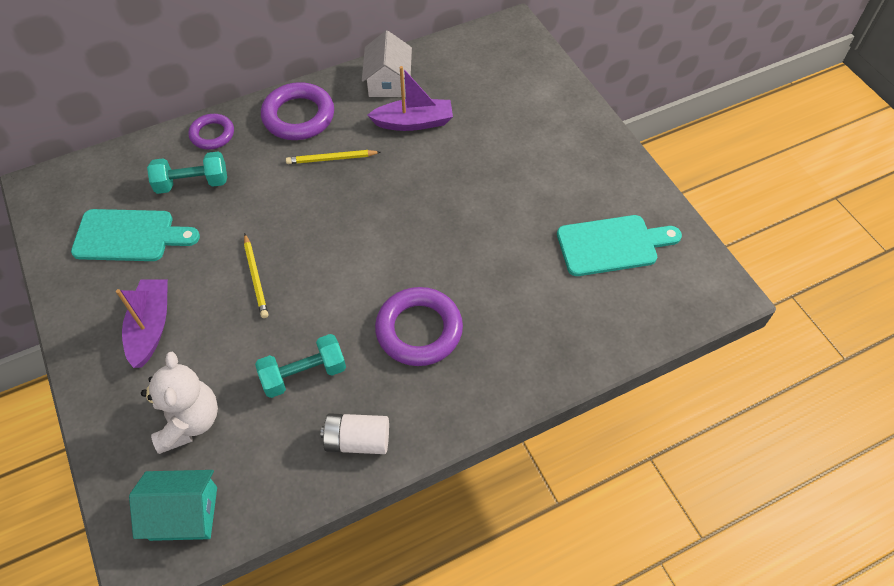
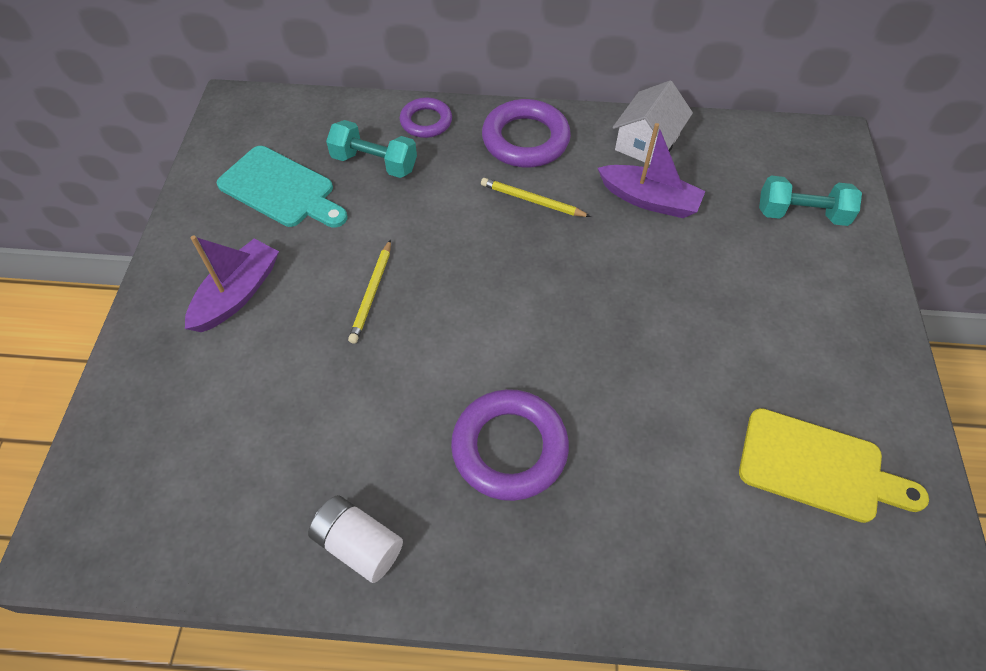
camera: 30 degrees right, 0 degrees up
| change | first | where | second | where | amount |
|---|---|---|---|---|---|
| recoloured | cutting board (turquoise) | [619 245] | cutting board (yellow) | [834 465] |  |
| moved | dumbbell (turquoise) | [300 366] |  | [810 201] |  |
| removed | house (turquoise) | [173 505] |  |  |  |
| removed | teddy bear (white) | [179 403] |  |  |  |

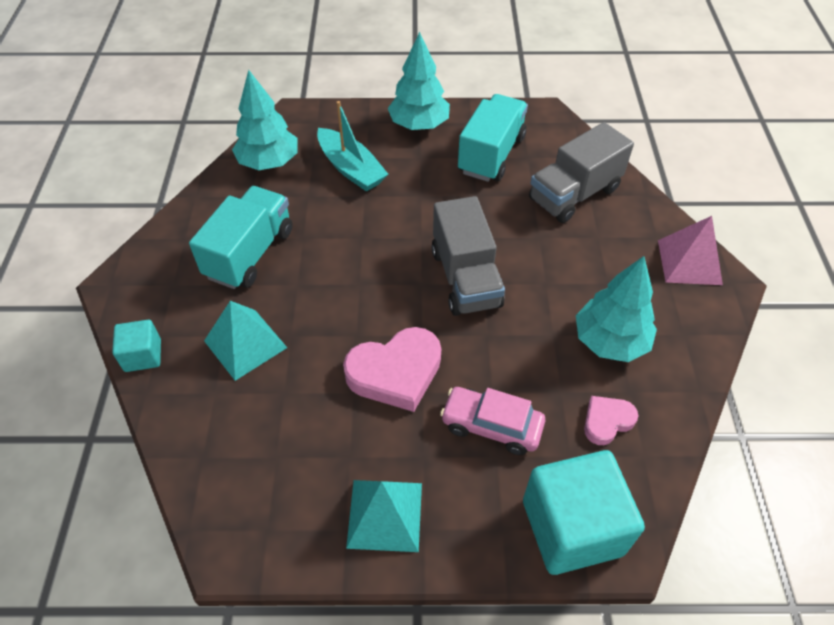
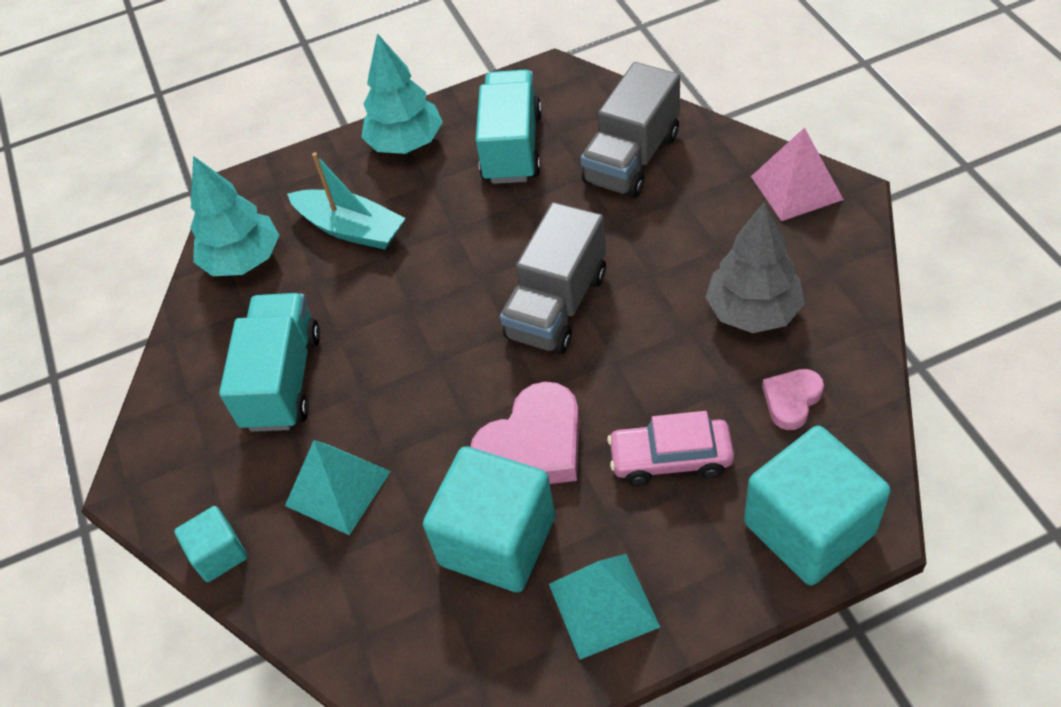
camera: 15 degrees left, 0 degrees up
| change | first | where | second | where | amount |
|---|---|---|---|---|---|
| added |  |  | cube (turquoise) | [489 519] |  |
| turned | truck (grey) | [468 256] |  | [553 278] | 60 degrees clockwise |
| recoloured | tree (turquoise) | [616 309] | tree (grey) | [755 267] |  |

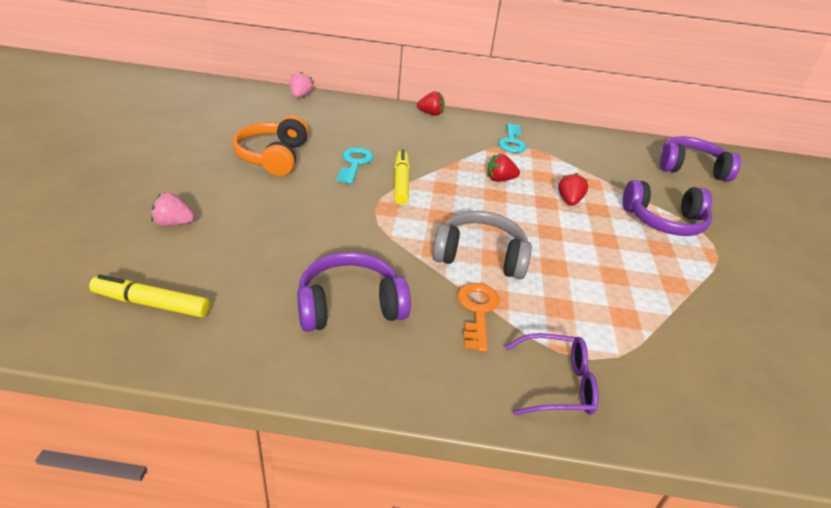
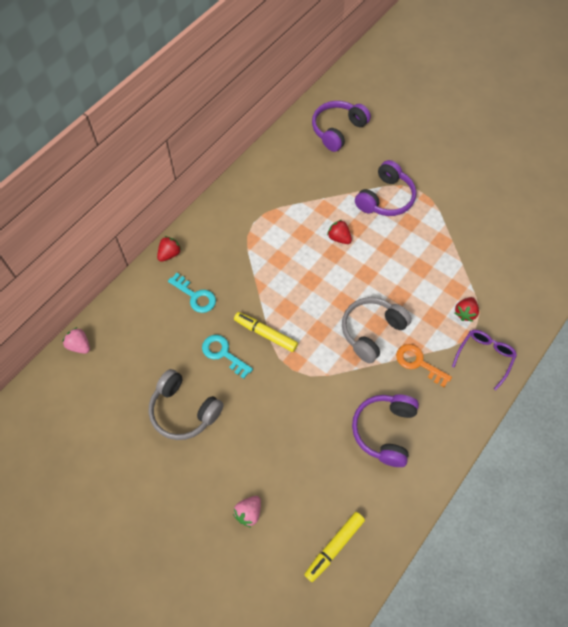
camera: 55 degrees left, 25 degrees up
| change | first | where | second | where | amount |
|---|---|---|---|---|---|
| recoloured | headphones (orange) | [270 145] | headphones (grey) | [186 404] |  |
| moved | key (turquoise) | [512 138] |  | [192 293] |  |
| moved | strawberry (red) | [503 168] |  | [467 309] |  |

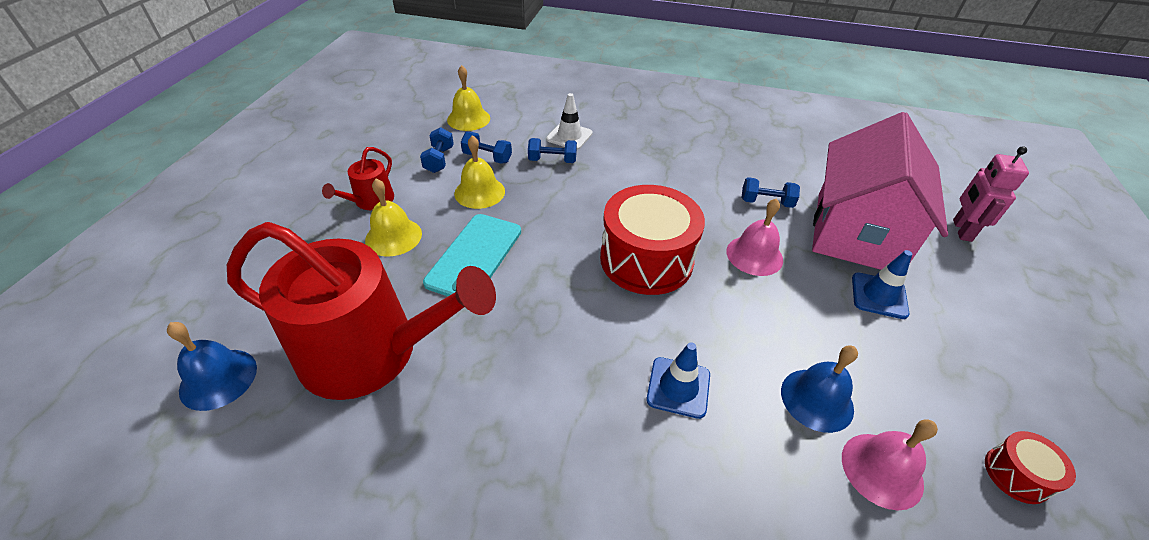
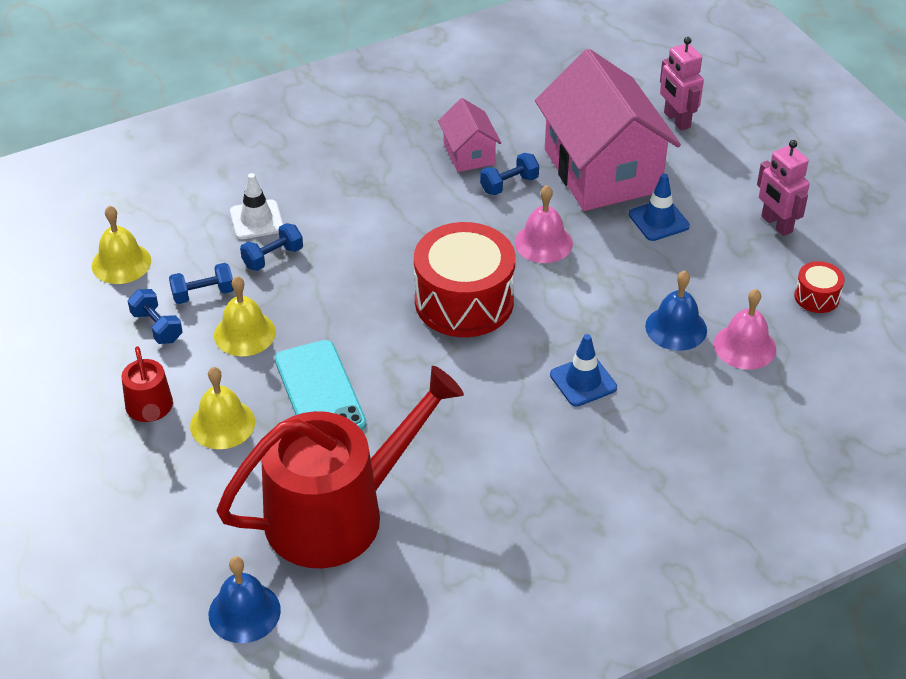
camera: 40 degrees left, 0 degrees up
| change | first | where | second | where | amount |
|---|---|---|---|---|---|
| added |  |  | house (pink) | [469 135] |  |
| added |  |  | robot (pink) | [783 188] |  |

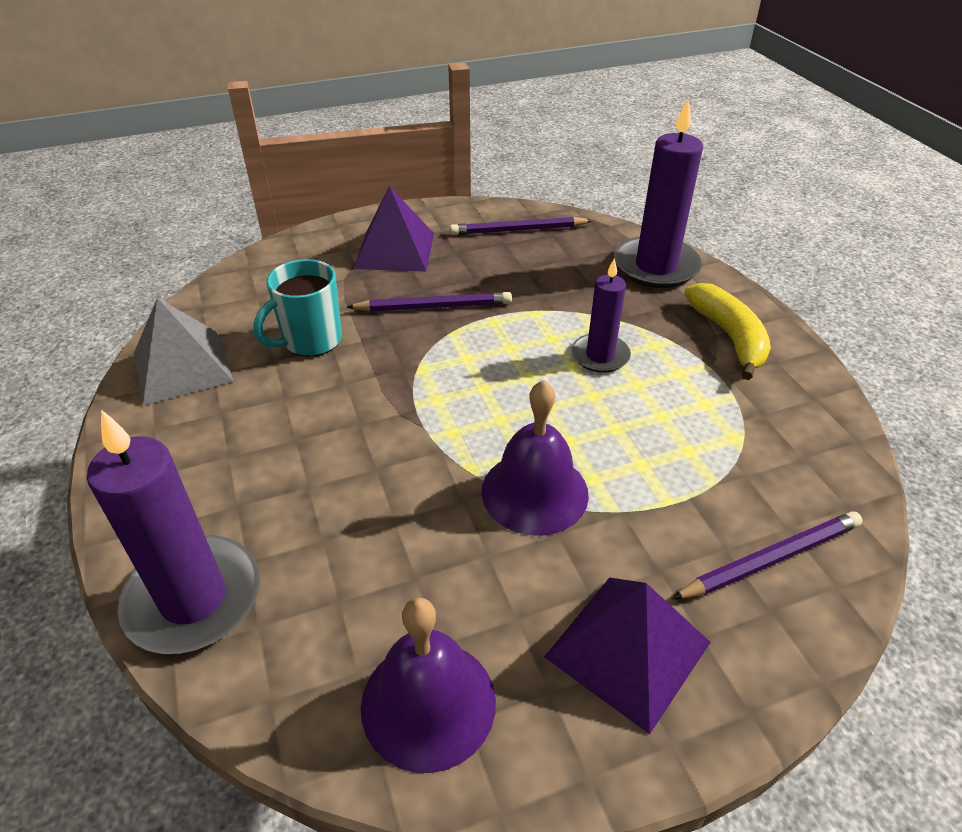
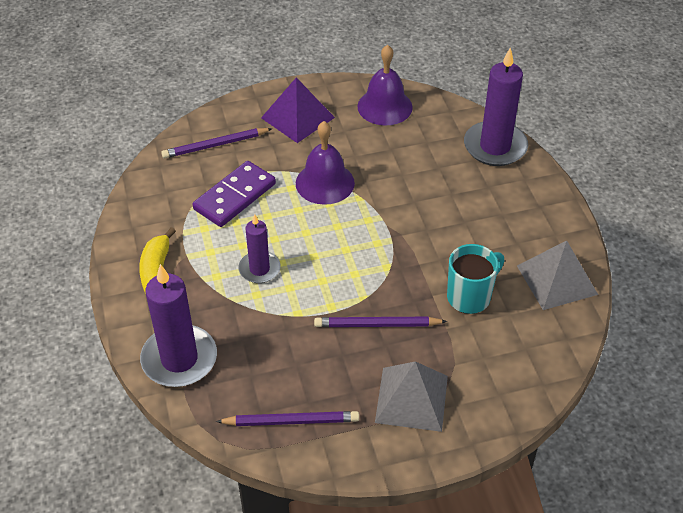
camera: 175 degrees left, 5 degrees up
| change | first | where | second | where | amount |
|---|---|---|---|---|---|
| added |  |  | domino (purple) | [234 194] |  |
| recoloured | pyramid (purple) | [394 229] | pyramid (grey) | [411 396] |  |

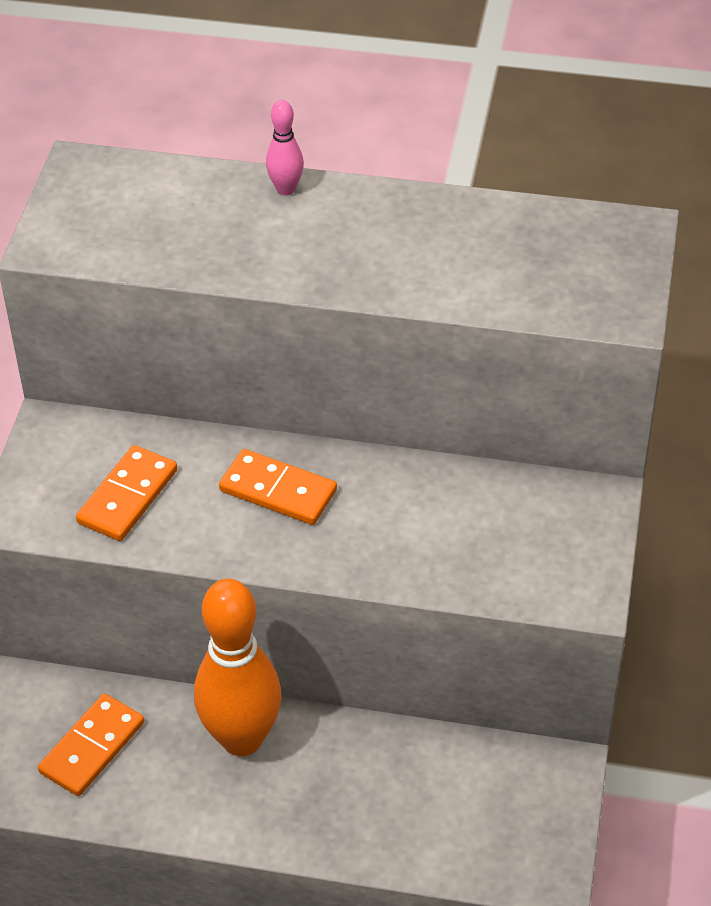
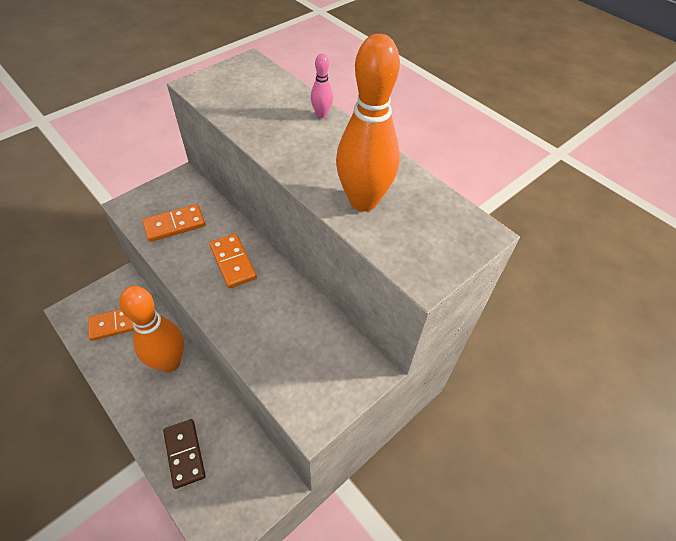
camera: 35 degrees right, 5 degrees up
| change | first | where | second | where | amount |
|---|---|---|---|---|---|
| added |  |  | domino (brown) | [184 454] |  |
| added |  |  | bowling pin (orange) | [368 122] |  |

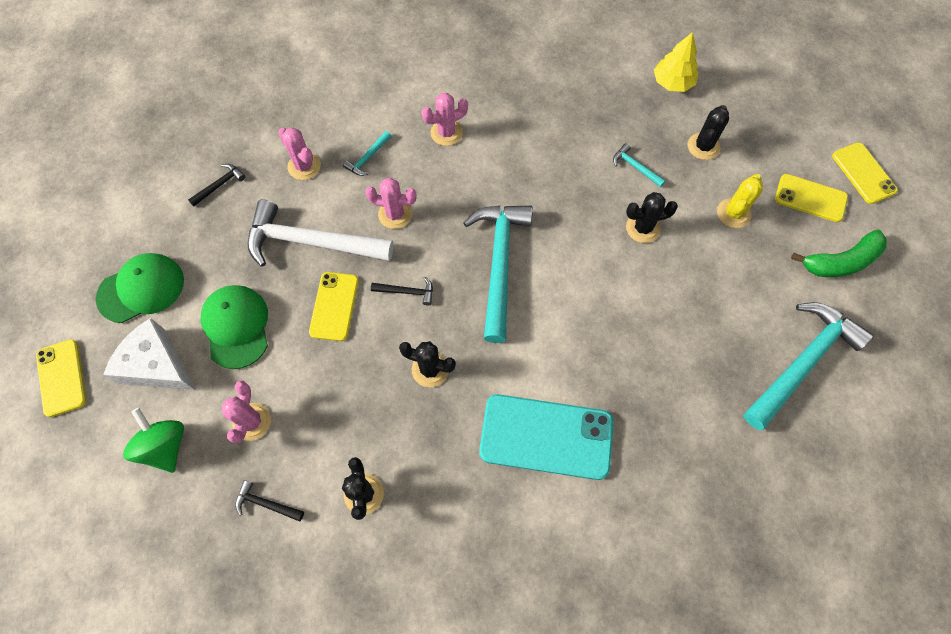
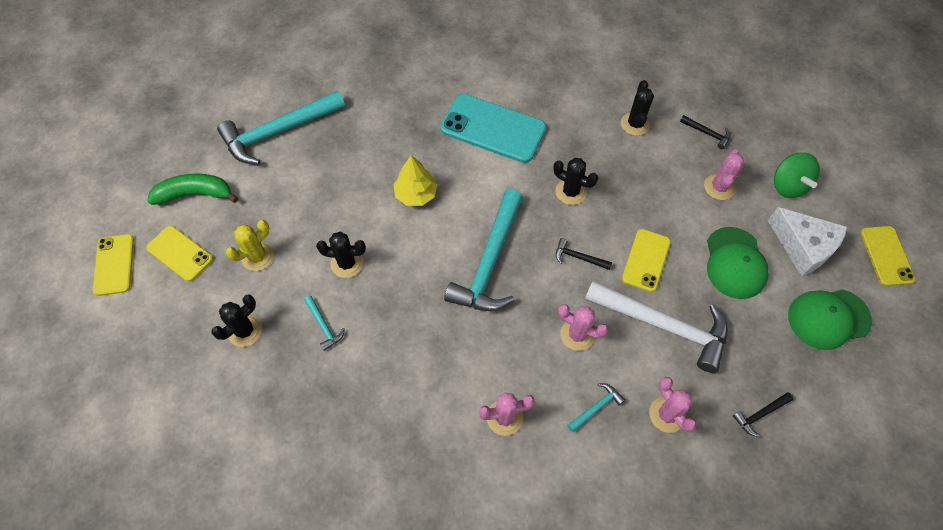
camera: 165 degrees left, 5 degrees down
| change | first | where | second | where | amount |
|---|---|---|---|---|---|
| moved | tree (yellow) | [676 62] |  | [415 180] |  |

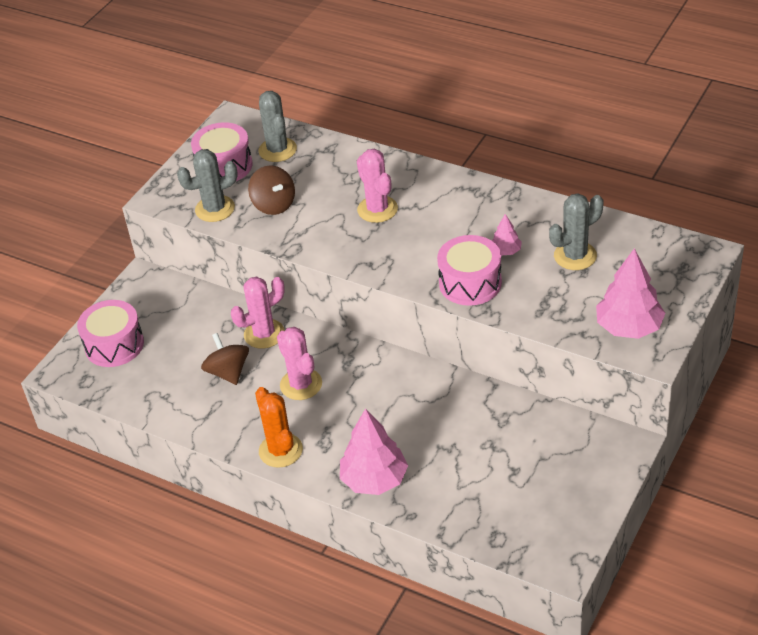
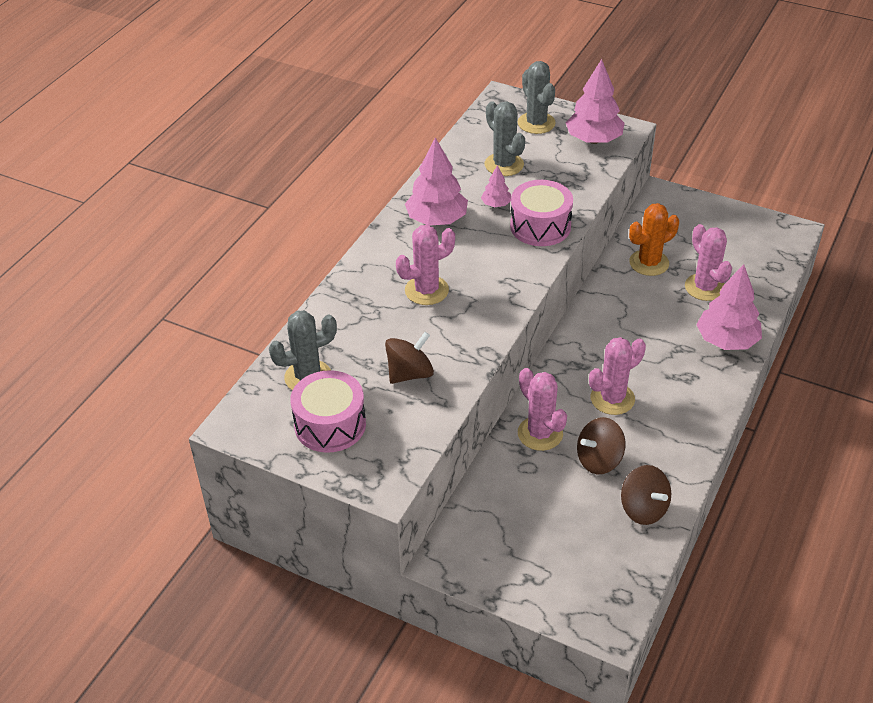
camera: 95 degrees left, 0 degrees up
| change | first | where | second | where | amount |
|---|---|---|---|---|---|
| added |  |  | tree (pink) | [436 181] |  |
| moved | cactus (grey) | [207 185] |  | [537 97] |  |
| added |  |  | spinning top (brown) | [646 495] |  |
| moved | cactus (orange) | [279 427] |  | [654 239] |  |
| added |  |  | cactus (pink) | [708 262] |  |
| removed | drum (pink) | [110 333] |  |  |  |

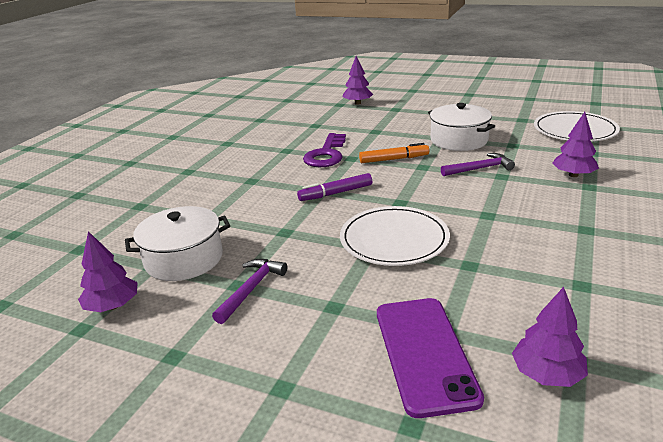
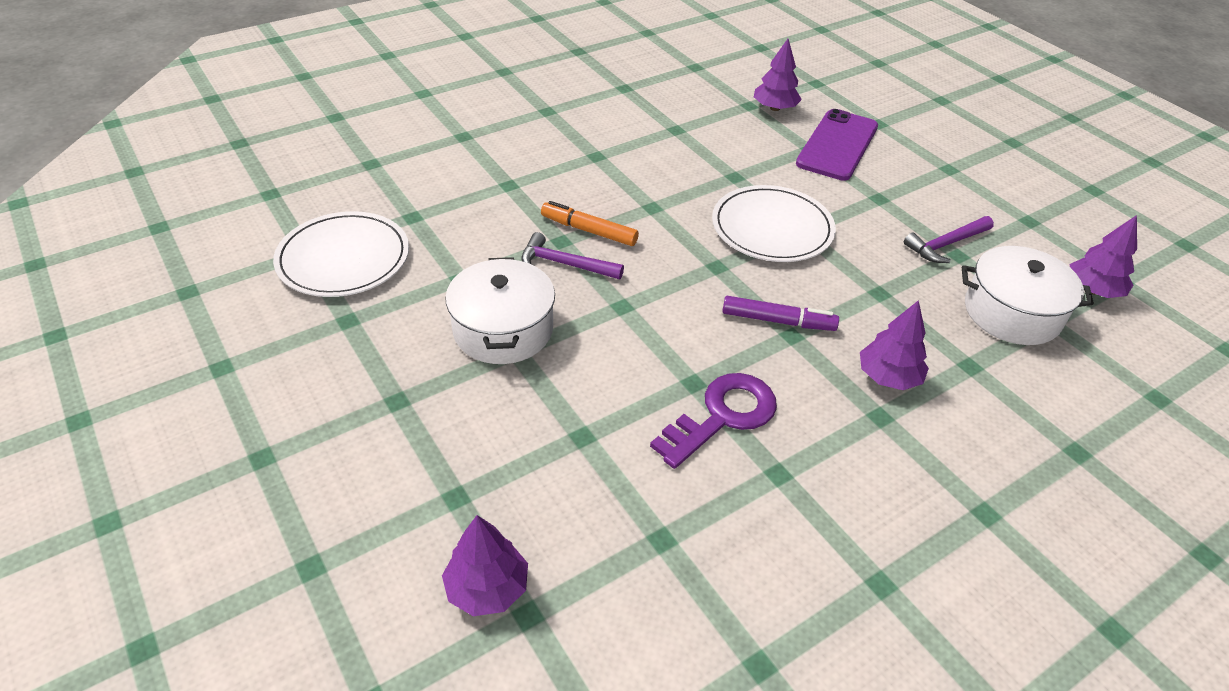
camera: 150 degrees left, 15 degrees up
| change | first | where | second | where | amount |
|---|---|---|---|---|---|
| moved | marker (orange) | [394 153] |  | [590 223] |  |
| moved | tree (purple) | [575 144] |  | [894 345] |  |

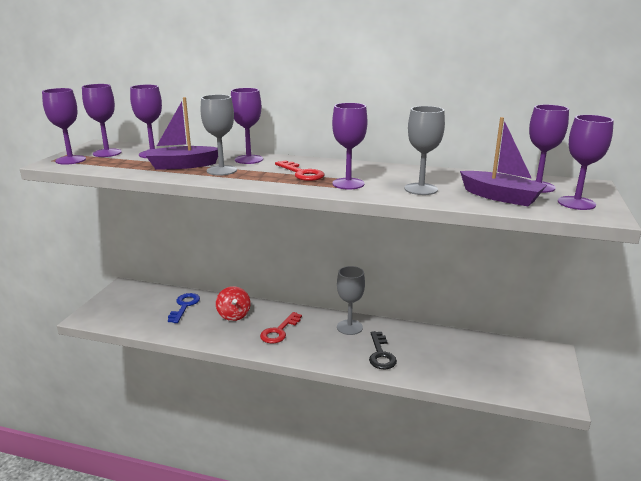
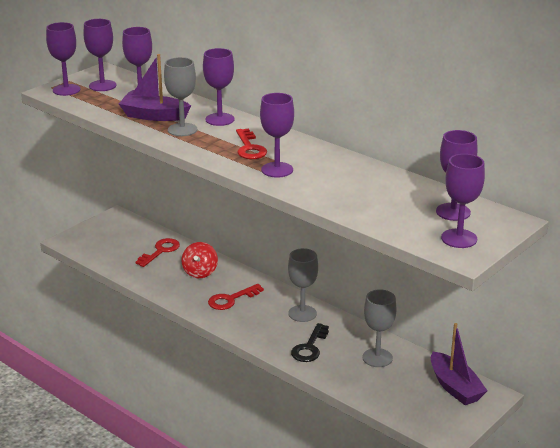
camera: 25 degrees right, 5 degrees up
| change | first | where | second | where | amount |
|---|---|---|---|---|---|
| recoloured | key (blue) | [184 308] | key (red) | [157 252] |  |
| moved | goblet (grey) | [425 150] |  | [379 328] |  |
| moved | boat (purple) | [503 161] |  | [459 364] |  |

